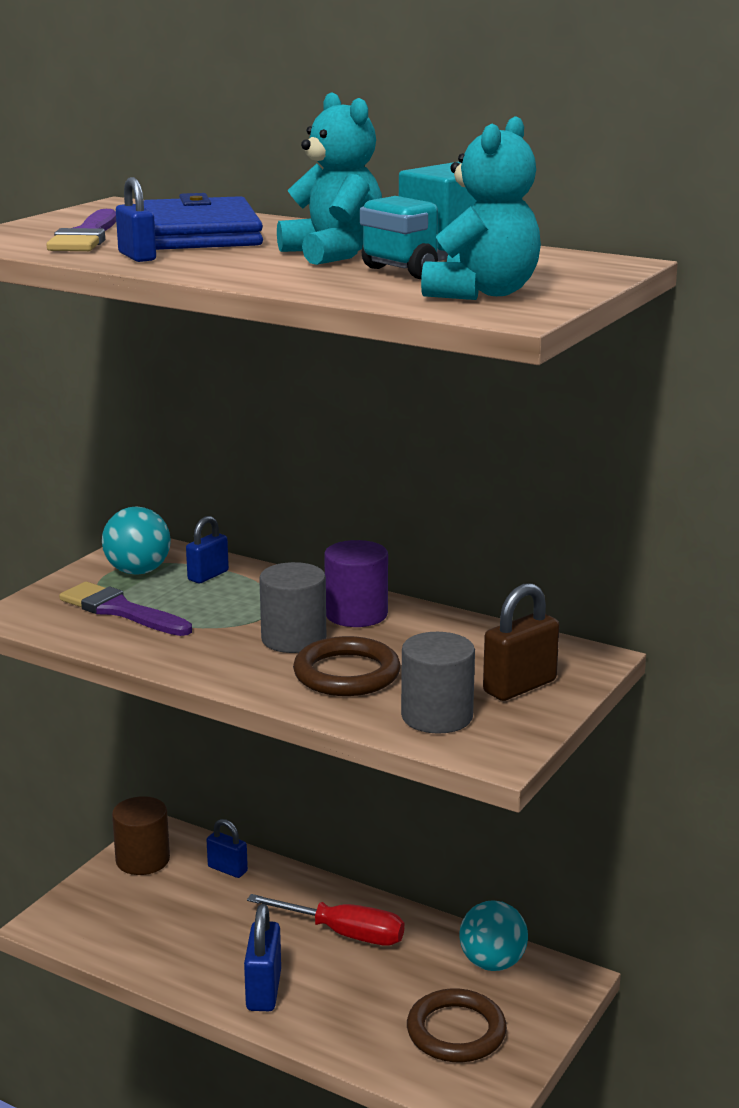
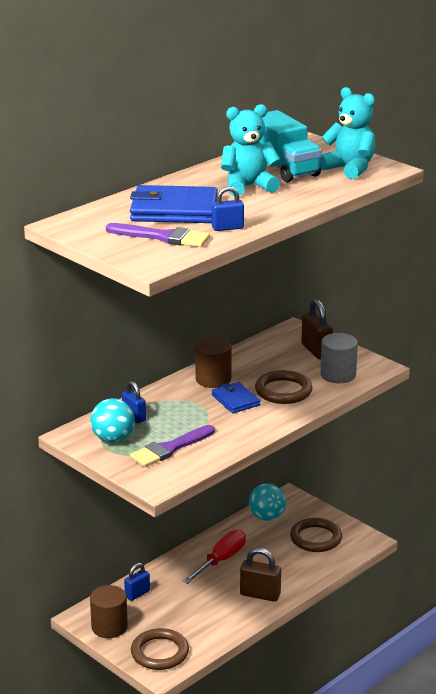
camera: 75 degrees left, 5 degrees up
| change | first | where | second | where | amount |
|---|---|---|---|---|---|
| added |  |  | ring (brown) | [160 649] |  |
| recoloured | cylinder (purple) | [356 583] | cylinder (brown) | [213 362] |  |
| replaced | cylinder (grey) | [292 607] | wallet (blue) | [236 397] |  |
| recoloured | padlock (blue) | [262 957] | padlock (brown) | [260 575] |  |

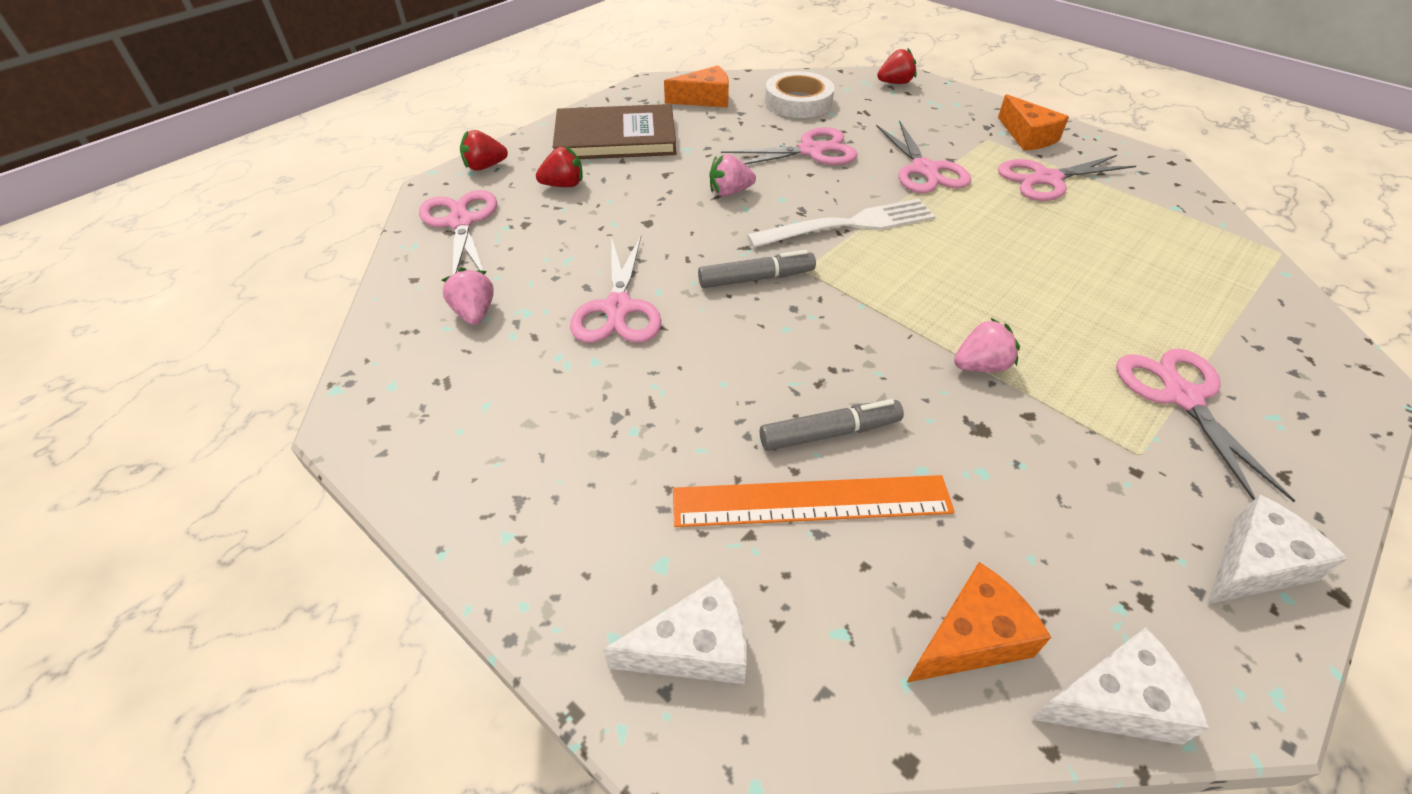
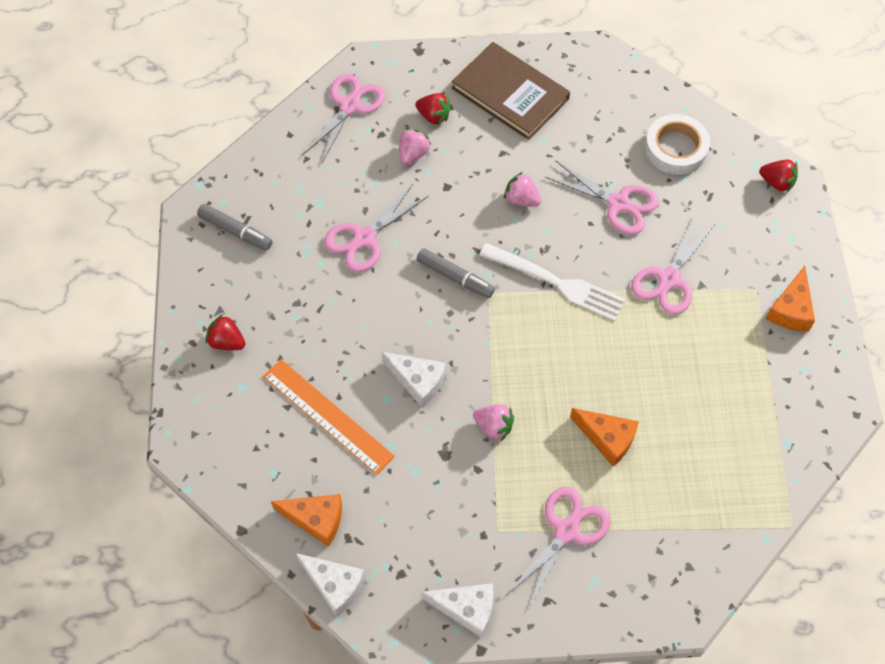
camera: 45 degrees right, 15 degrees up
| change | first | where | second | where | amount |
|---|---|---|---|---|---|
| moved | marker (grey) | [832 425] |  | [235 227] |  |
| moved | strawberry (red) | [484 150] |  | [225 332] |  |
| moved | cheese (white) | [674 630] |  | [413 380] |  |
| moved | strawberry (pink) | [468 296] |  | [415 146] |  |
| moved | cheese (orange) | [696 86] |  | [604 437] |  |
| removed | scissors (pink) | [1067 177] |  |  |  |

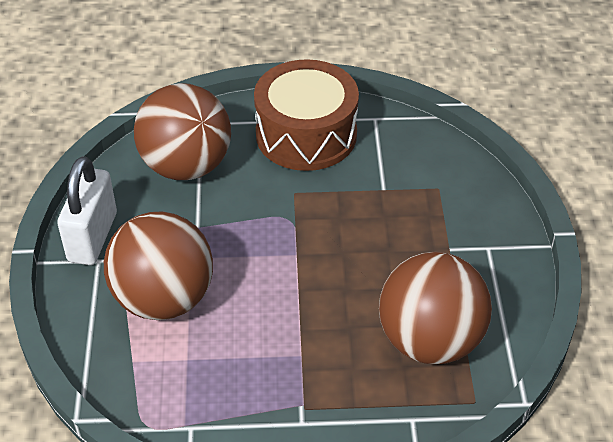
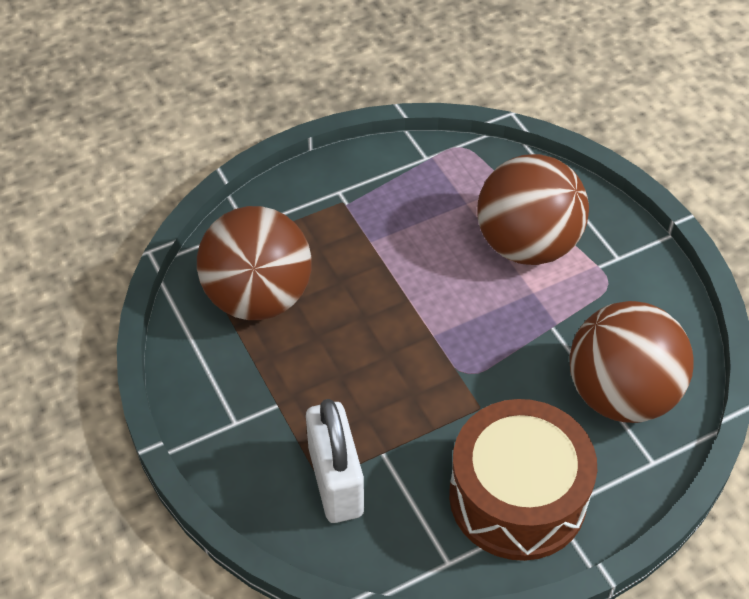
camera: 155 degrees right, 5 degrees up
| change | first | where | second | where | amount |
|---|---|---|---|---|---|
| moved | padlock (white) | [87 210] |  | [335 461] |  |

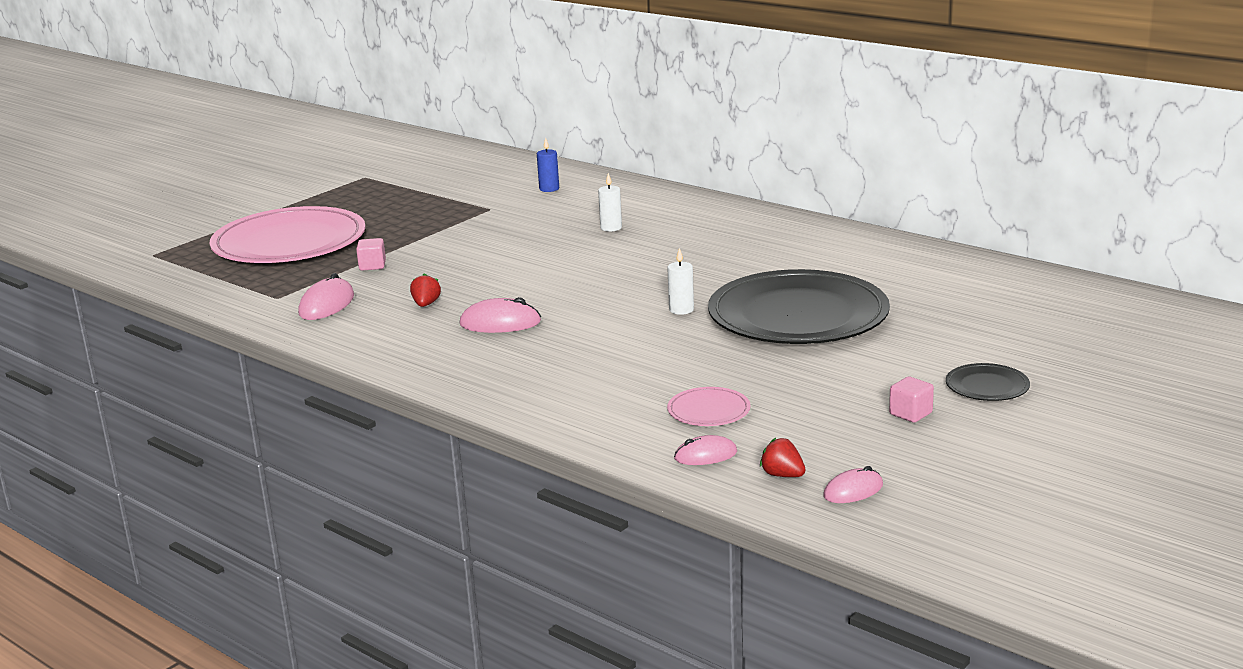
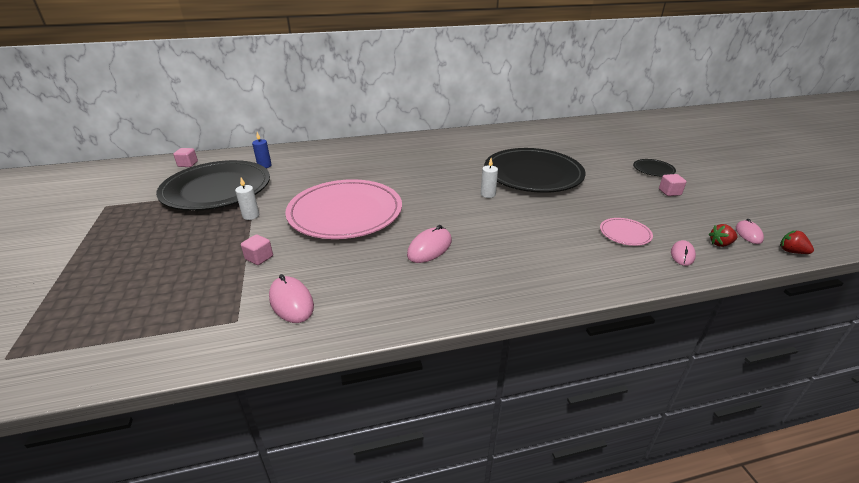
camera: 55 degrees left, 10 degrees up
| change | first | where | second | where | amount |
|---|---|---|---|---|---|
| added |  |  | plate (black) | [213 185] |  |
| added |  |  | cube (pink) | [185 157] |  |
| moved | candle (white) | [610 202] |  | [247 198] |  |
| moved | plate (pink) | [288 234] |  | [343 209] |  |
| moved | strawberry (red) | [425 290] |  | [797 242] |  |

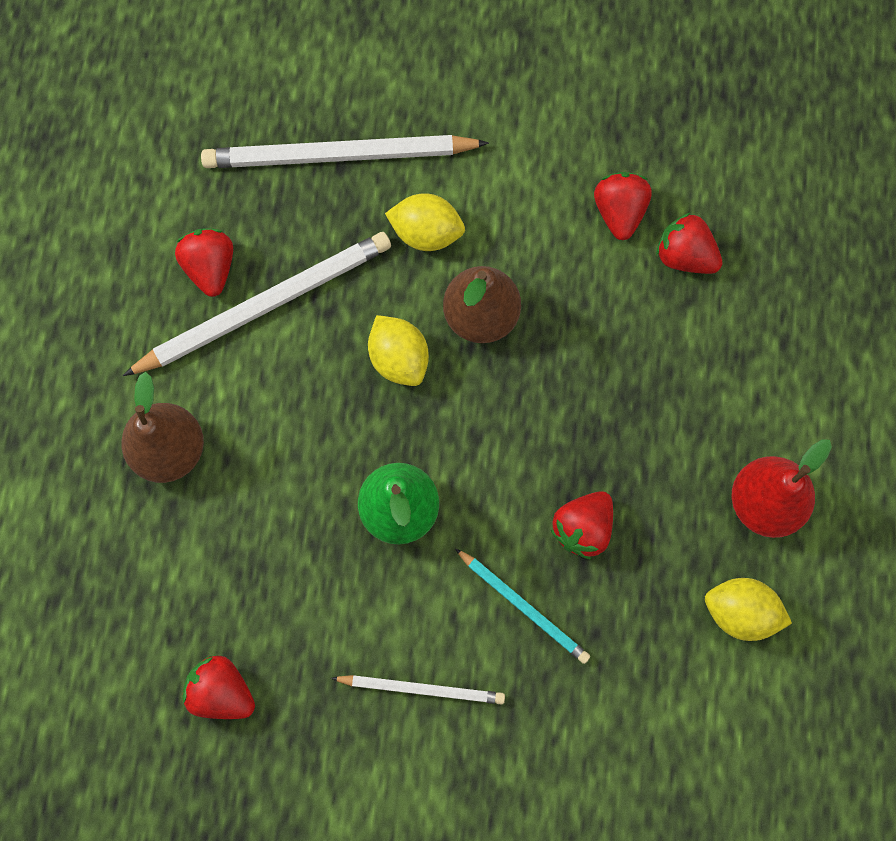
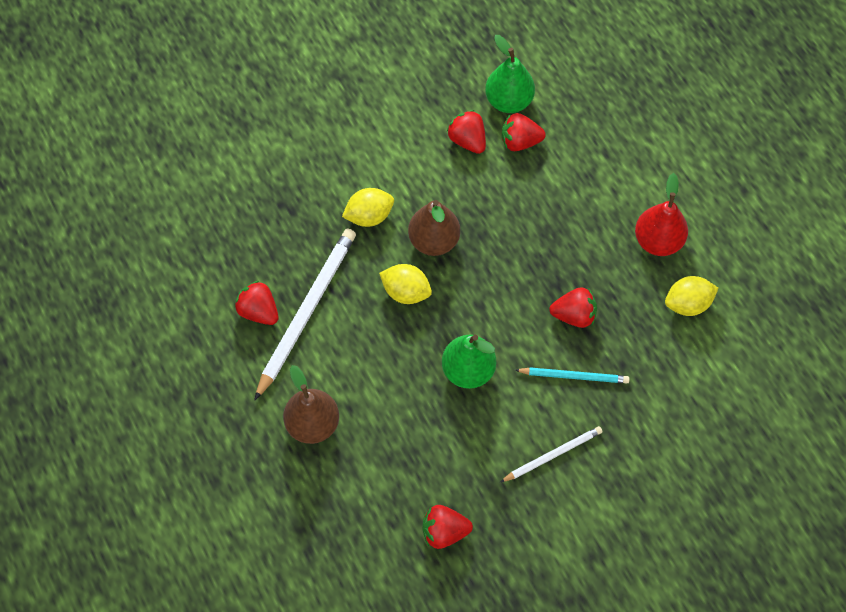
camera: 35 degrees left, 10 degrees down
| change | first | where | second | where | amount |
|---|---|---|---|---|---|
| added |  |  | pear (green) | [510 74] |  |
| turned | strawberry (red) | [582 525] |  | [573 307] | 90 degrees counterclockwise |
| removed | pencil (white) | [345 151] |  |  |  |

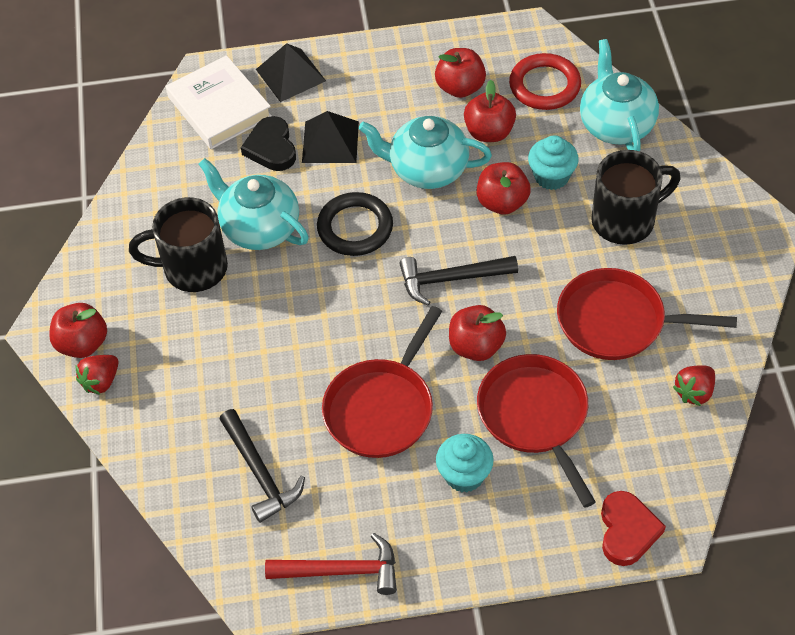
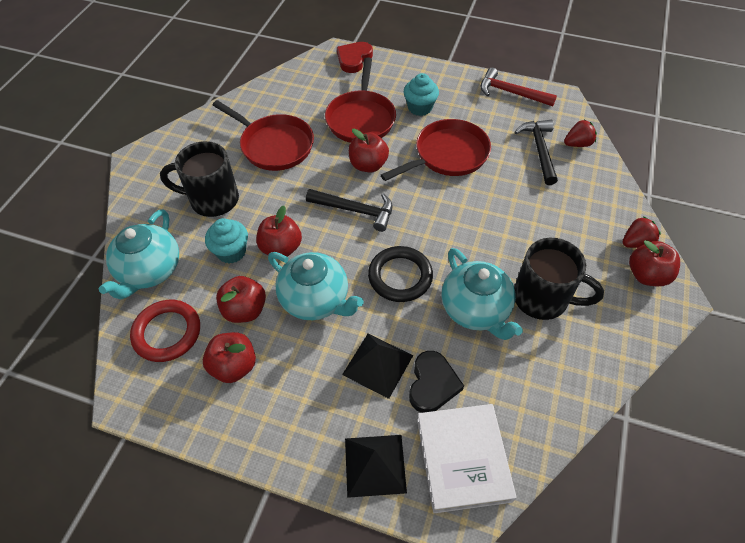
camera: 155 degrees left, 0 degrees up
| change | first | where | second | where | amount |
|---|---|---|---|---|---|
| moved | strawberry (red) | [694 385] |  | [580 133] |  |

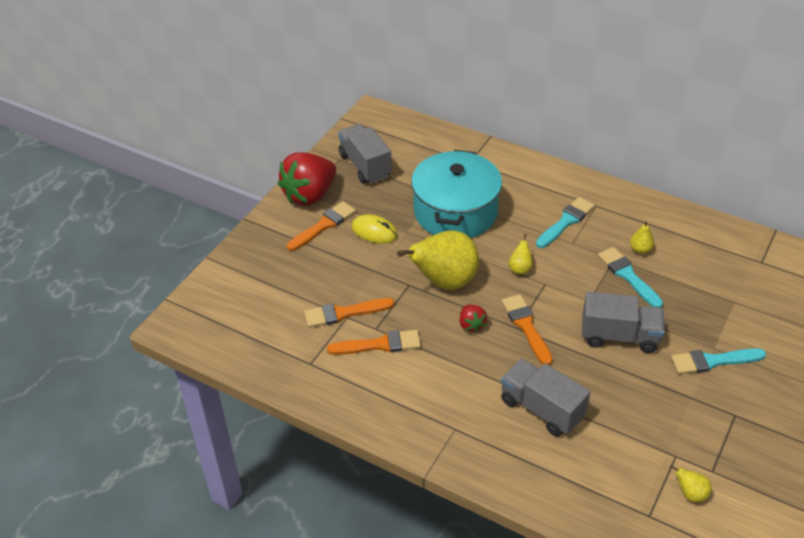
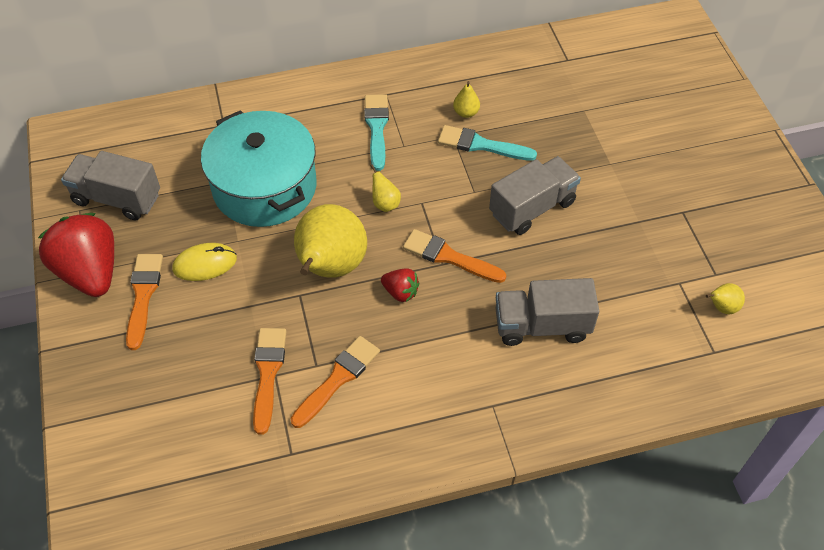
camera: 45 degrees left, 10 degrees up
| change | first | where | second | where | amount |
|---|---|---|---|---|---|
| turned | strawberry (red) | [307 179] |  | [76 255] | 150 degrees clockwise |
| turned | brush (orange) | [349 313] |  | [269 381] | 150 degrees clockwise |
| removed | brush (turquoise) | [718 361] |  |  |  |

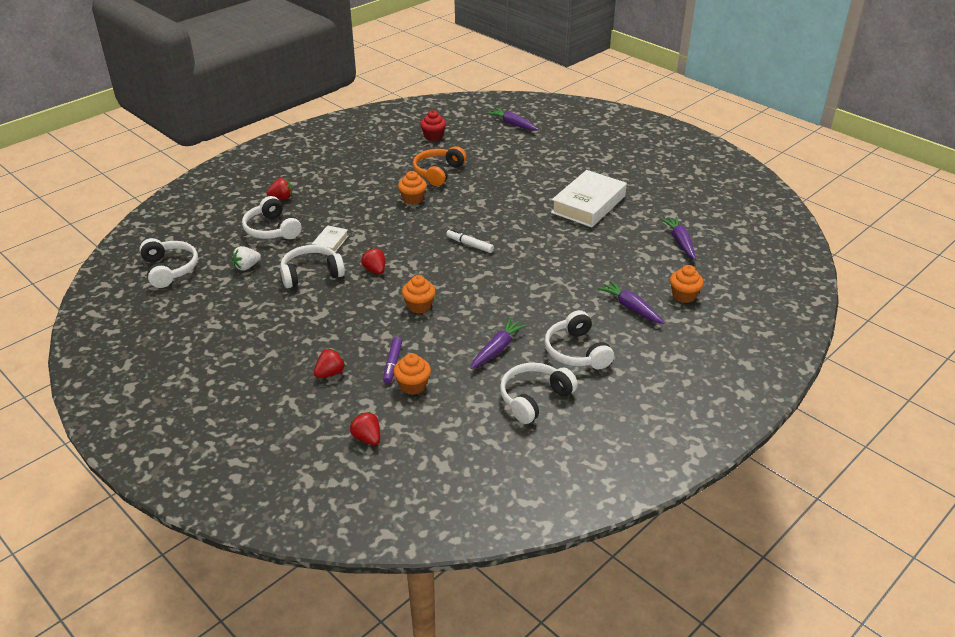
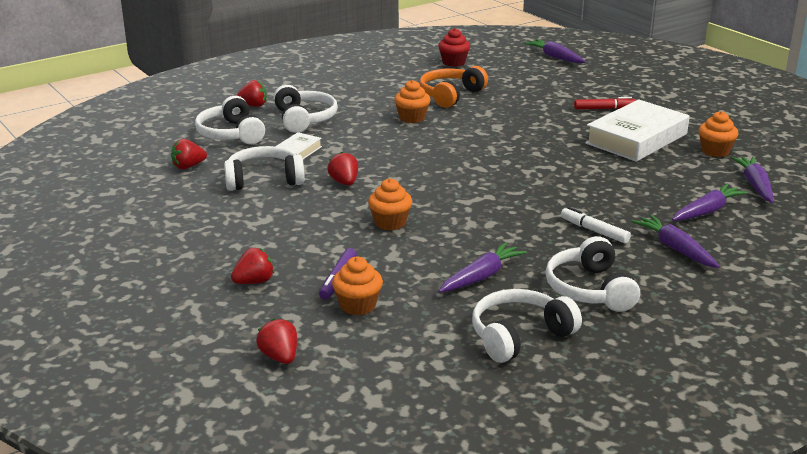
camera: 10 degrees right, 10 degrees down
| change | first | where | second | where | amount |
|---|---|---|---|---|---|
| recoloured | strawberry (white) | [246 258] | strawberry (red) | [189 154] |  |
| moved | headphones (white) | [168 263] |  | [306 109] |  |
| moved | marker (white) | [470 241] |  | [596 225] |  |
| added |  |  | marker (red) | [605 103] |  |
| added |  |  | carrot (purple) | [710 202] |  |
| moved | cupcake (orange) | [687 284] |  | [718 134] |  |

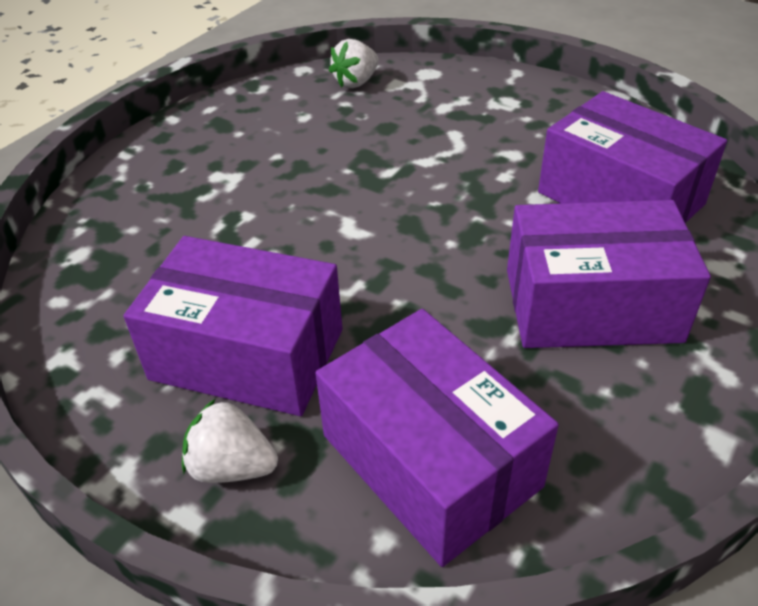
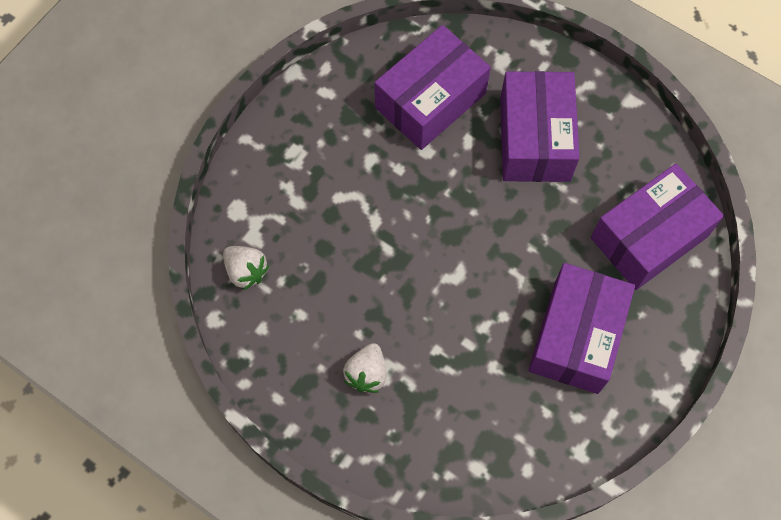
camera: 90 degrees left, 25 degrees up
| change | first | where | second | where | amount |
|---|---|---|---|---|---|
| moved | strawberry (white) | [230 441] |  | [365 368] |  |

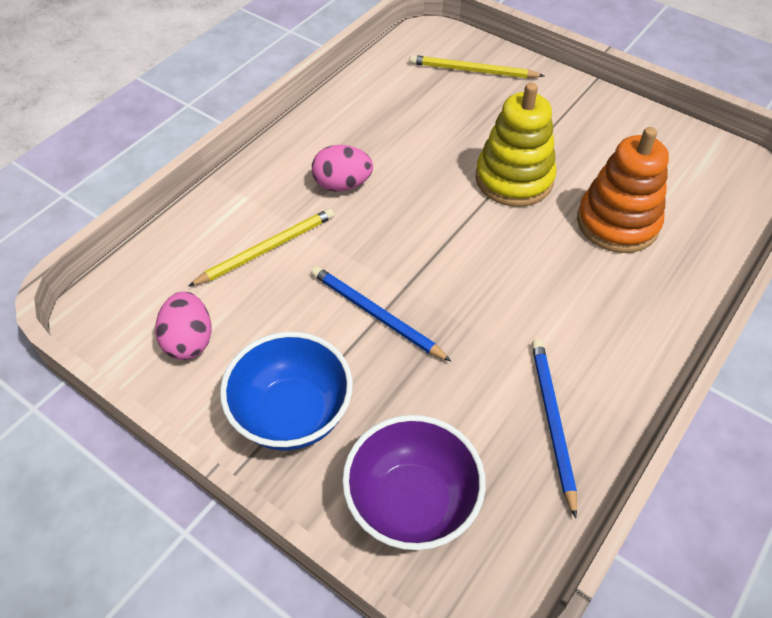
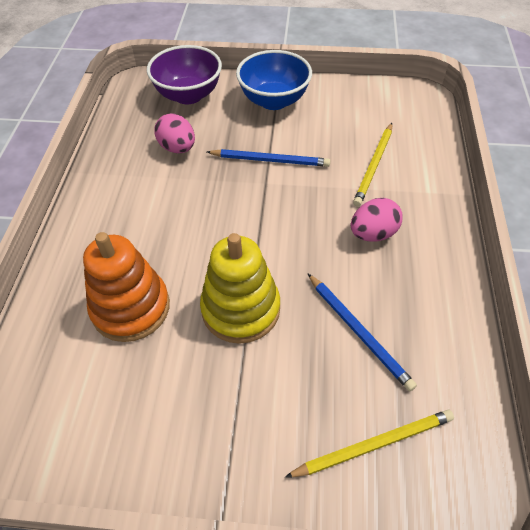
camera: 150 degrees right, 0 degrees up
| change | first | where | second | where | amount |
|---|---|---|---|---|---|
| moved | egg (pink) | [183 326] |  | [174 133] |  |
| moved | pencil (blue) | [554 428] |  | [362 332] |  |

